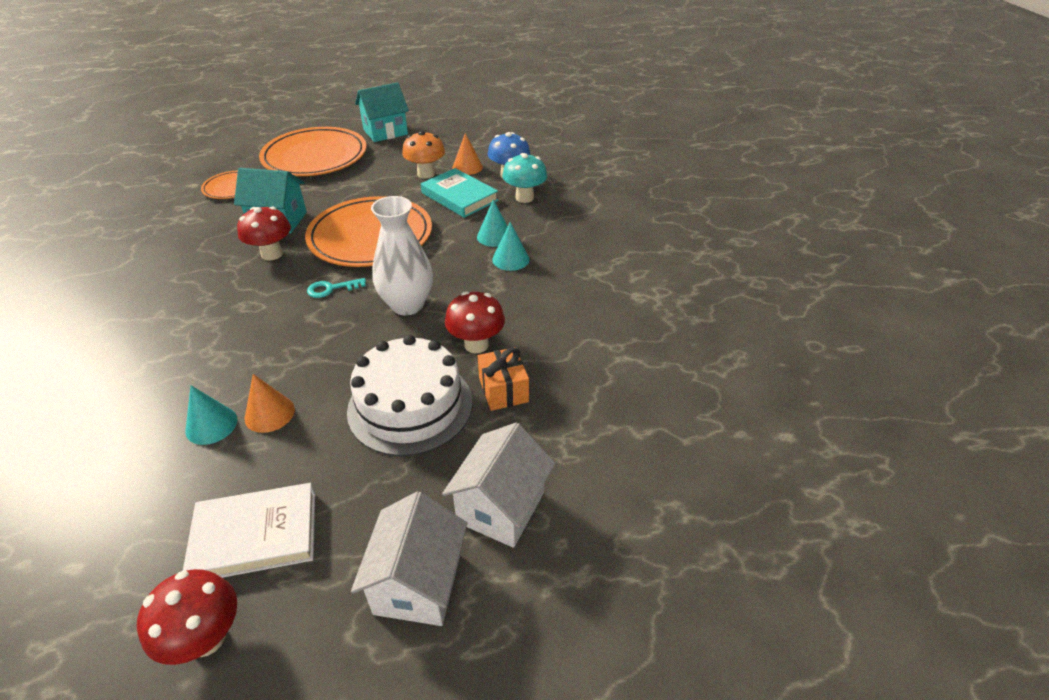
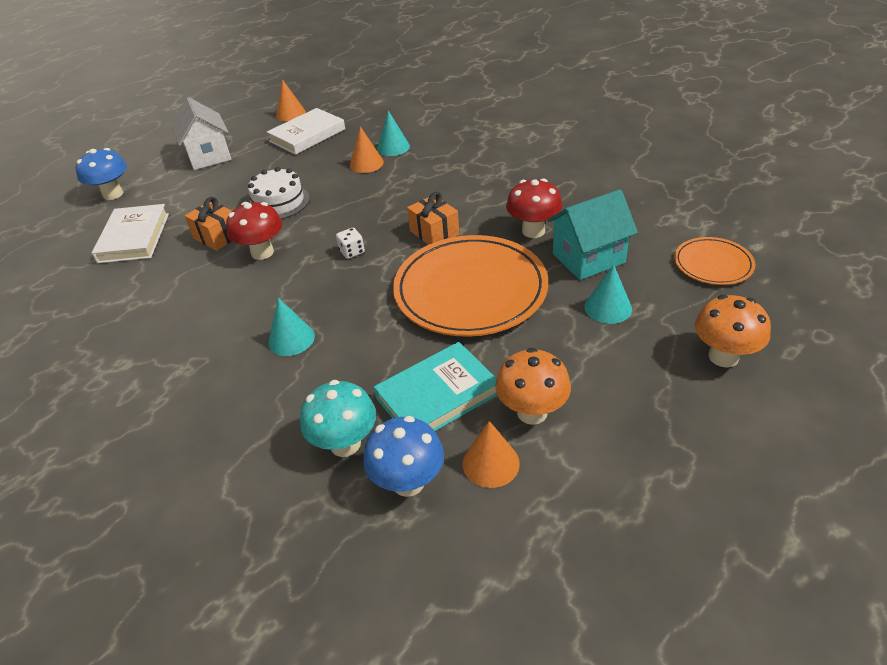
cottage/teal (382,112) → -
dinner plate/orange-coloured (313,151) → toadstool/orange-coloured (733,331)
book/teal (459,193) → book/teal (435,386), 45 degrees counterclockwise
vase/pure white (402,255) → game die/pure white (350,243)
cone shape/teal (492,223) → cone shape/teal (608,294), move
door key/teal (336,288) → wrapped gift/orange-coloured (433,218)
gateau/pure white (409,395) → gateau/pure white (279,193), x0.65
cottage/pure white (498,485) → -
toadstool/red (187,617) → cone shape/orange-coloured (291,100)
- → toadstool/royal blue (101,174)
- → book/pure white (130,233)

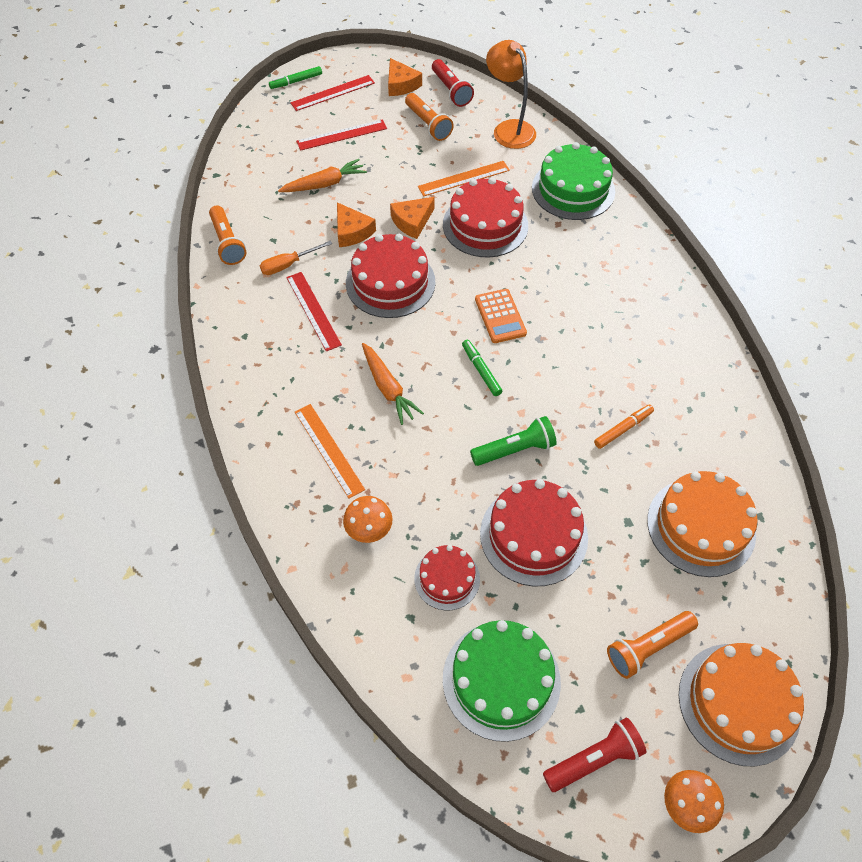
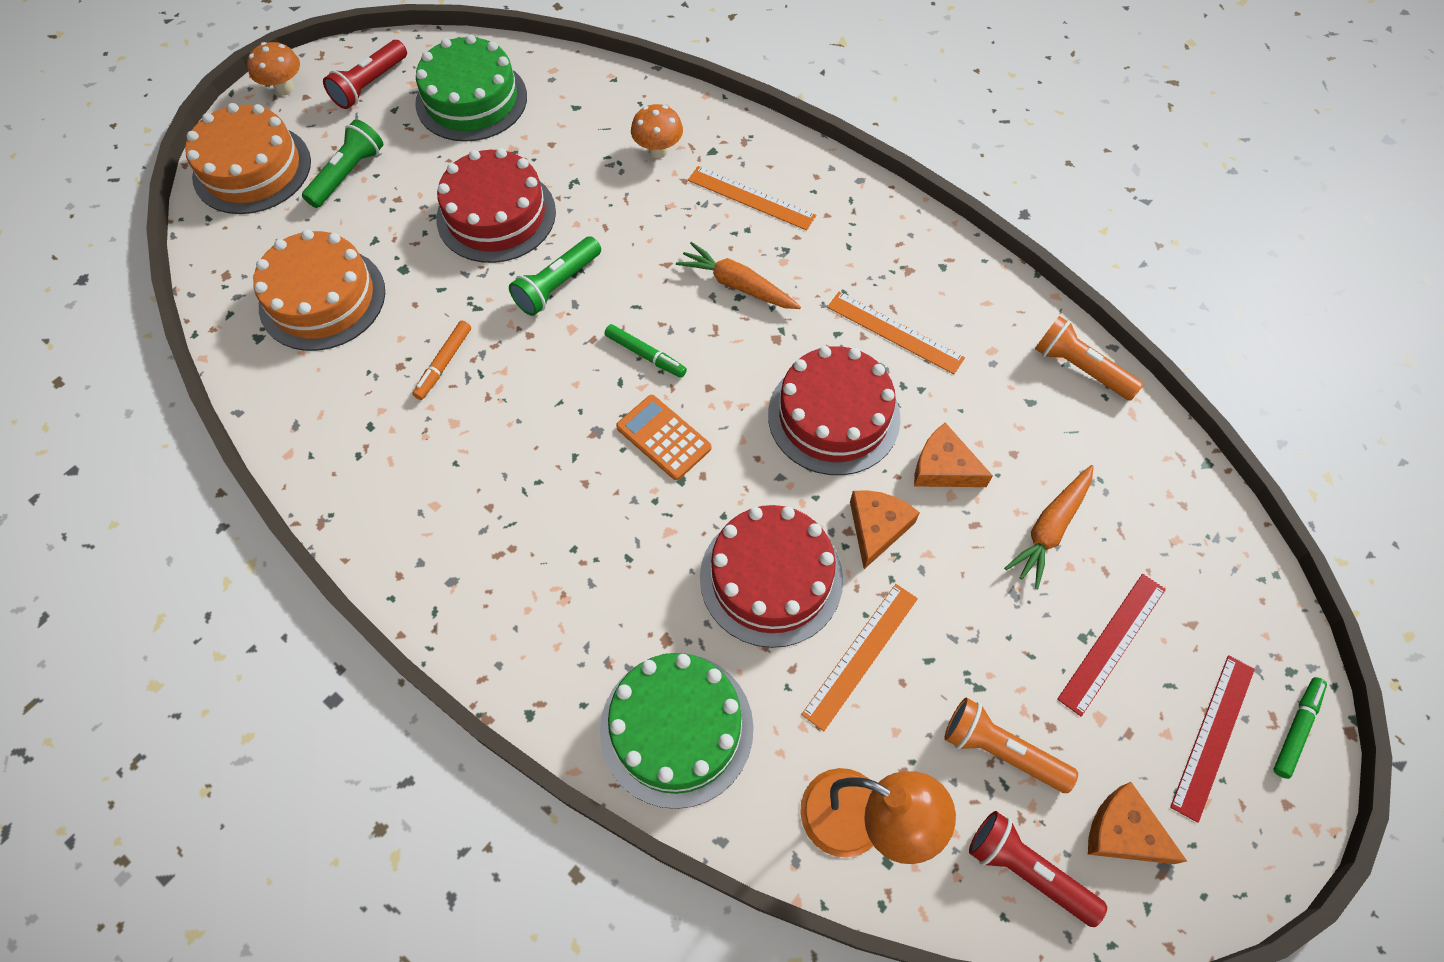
hand screwdriver/orange-coloured (296,258) → -
ruler/red (314,312) → ruler/orange-coloured (896,333)
gateau/red (447,578) → -
pocket torch/orange-coloured (652,645) → pocket torch/leaf-green (342,163)

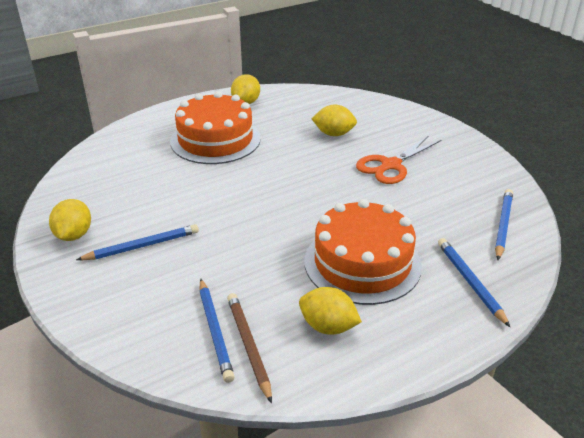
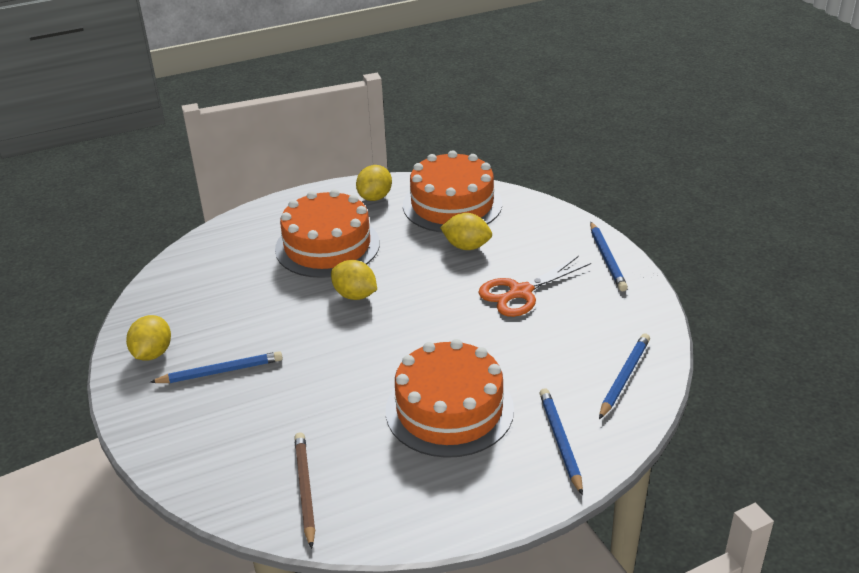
pencil/royal blue (217,331) → pencil/royal blue (609,256), move
lemon/yellow (330,311) → lemon/yellow (354,280), move
- → gateau/orange-coloured (452,191)

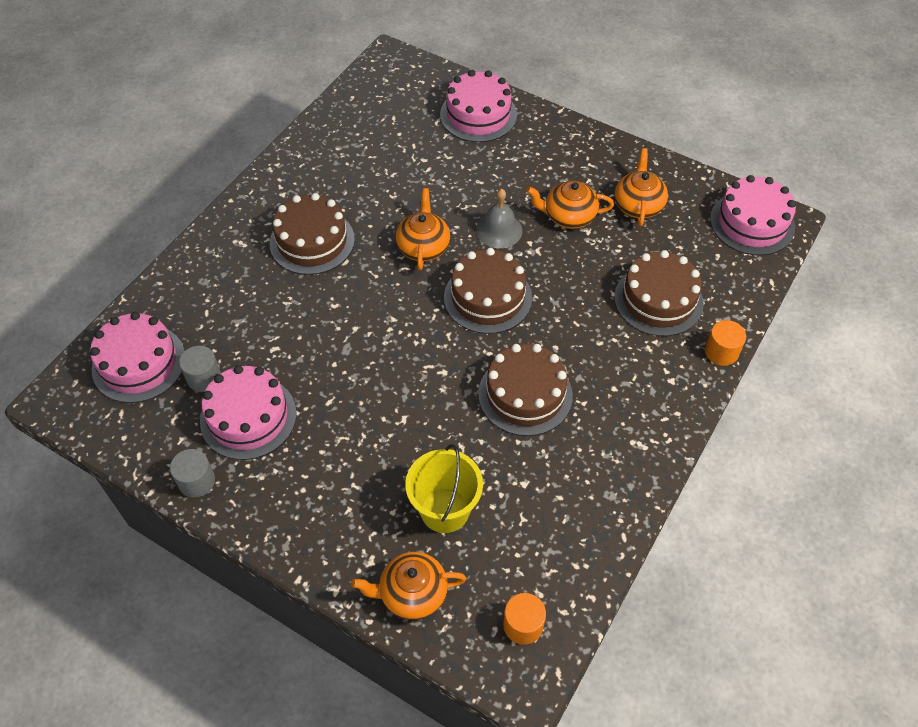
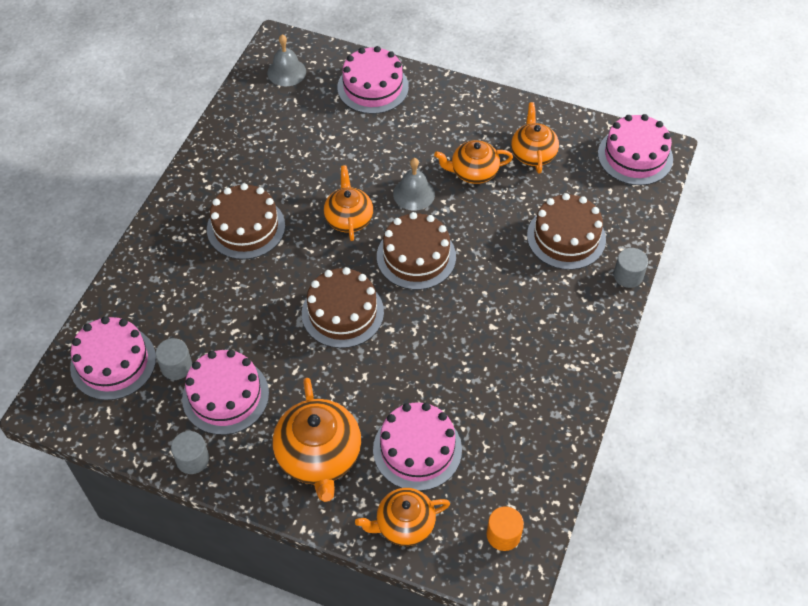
solid cylinder/orange-coloured (725,343) → solid cylinder/grey (631,268)
gateau/brown (525,390) → gateau/brown (343,307), move
sand bucket/yellow (444,488) → gateau/rose-pink (417,446)
- → hand bell/grey (286,60)
- → teapot/orange-coloured (317,440)

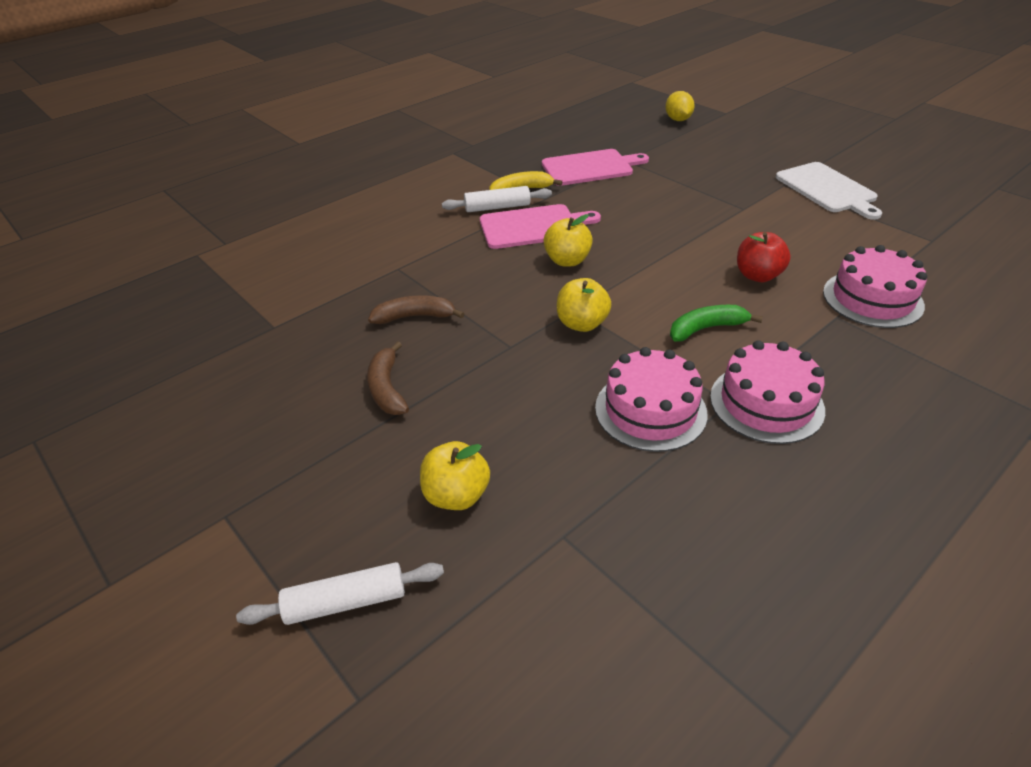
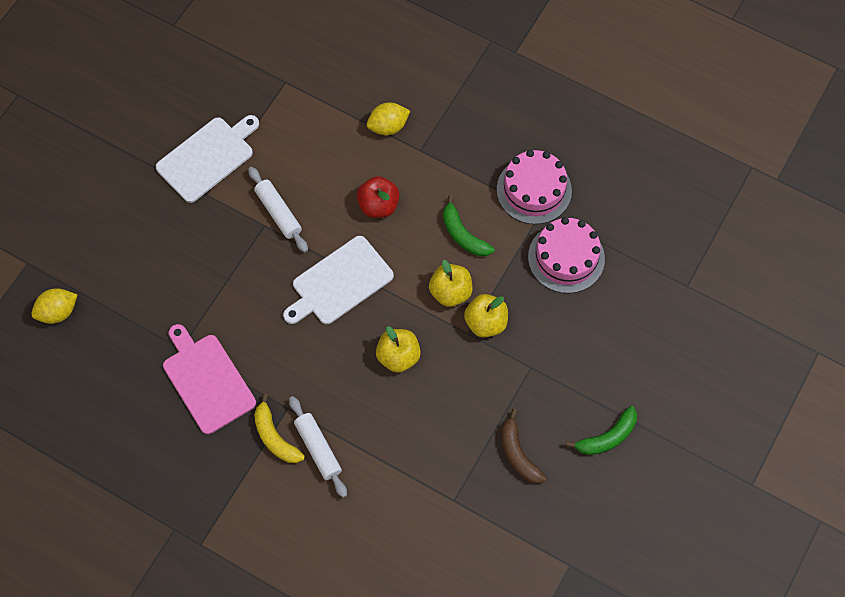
chopping board/rose-pink (540,226) → -
gateau/rose-pink (875,286) → lemon/yellow (388,119)
banana fruit/brown (388,378) → banana fruit/leaf-green (601,430)
toy apple/yellow (455,475) → toy apple/yellow (451,283), move
pastry roller/pure white (340,593) → pastry roller/pure white (278,209), move
- → chopping board/pure white (338,280)

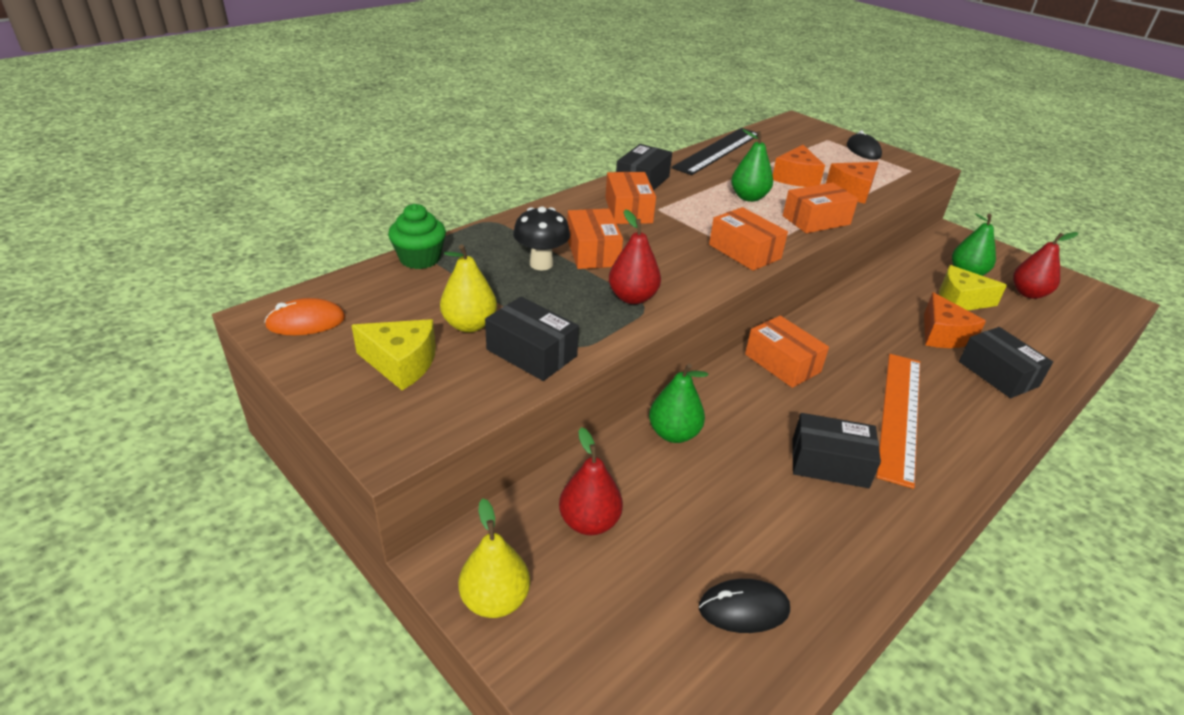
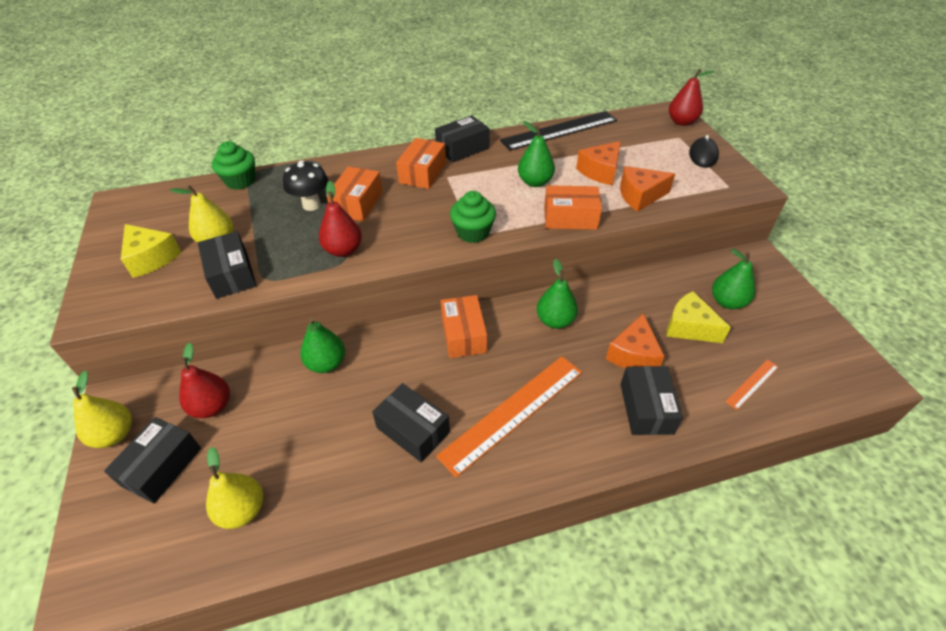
parcel/orange-coloured (748,239) → muffin/leaf-green (473,217)
pear/red (1045,265) → pear/red (691,97), move
computer mouse/orange-coloured (304,316) → -
computer mouse/ebony (744,606) → pear/yellow (234,488)
- → pear/leaf-green (557,294)
- → ruler/orange-coloured (751,384)
- → parcel/ebony (152,460)

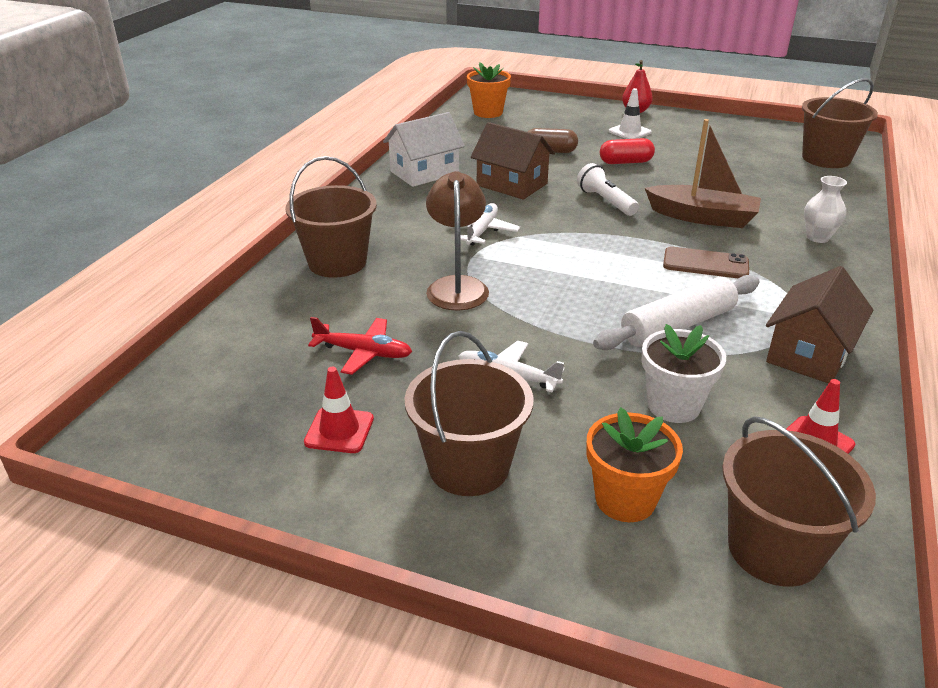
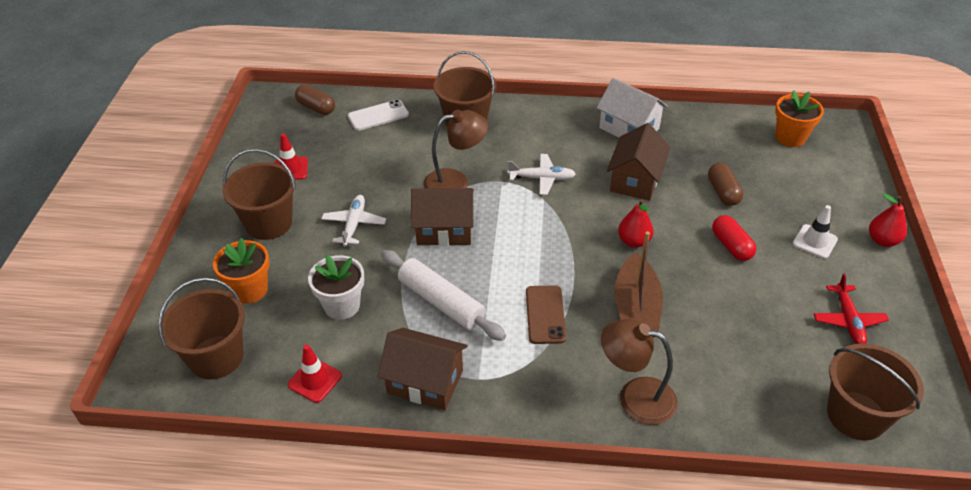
pocket torch/pure white (608,189) → pear/red (636,223)
vase/pure white (825,209) → reading lamp/brown (639,372)
toy plane/red (360,346) → toy plane/red (851,309), move
- → pill shape/brown (315,100)
- → phone/pure white (378,115)
- → cottage/brown (442,217)

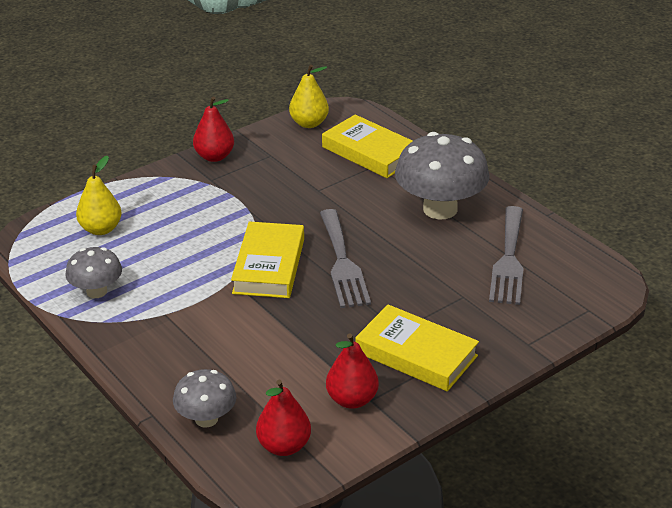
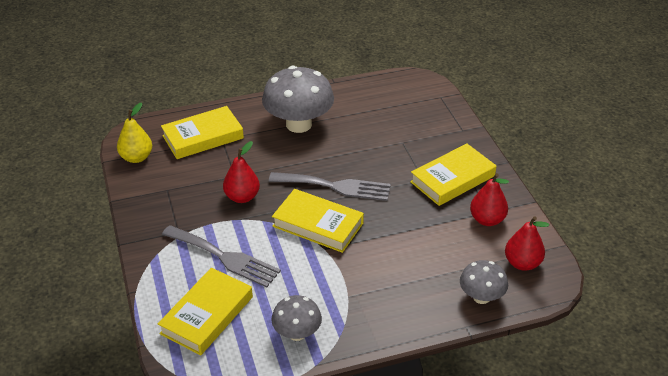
pear/red (213,129) → pear/red (241,172), move
pear/yellow (99,195) → book/yellow (205,311)
table fork/grey (506,255) → table fork/grey (221,256), move

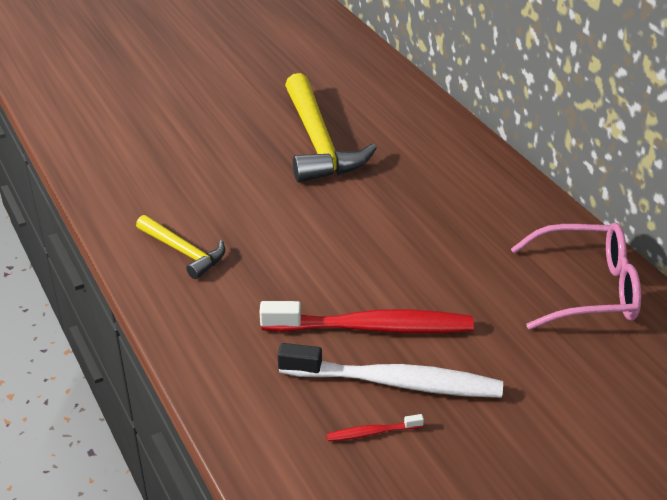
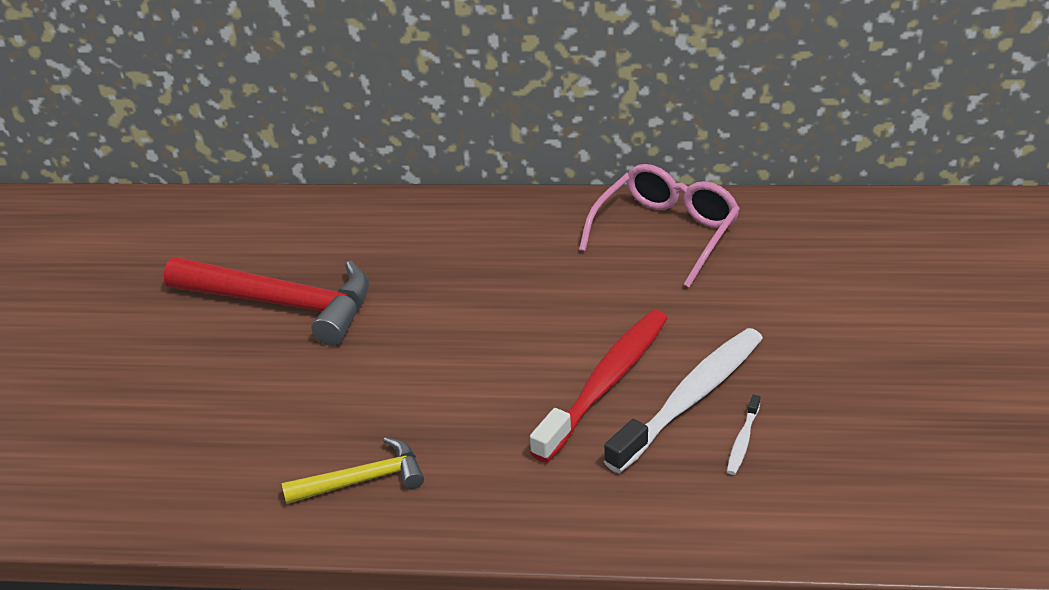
claw hammer/yellow (331,127) → claw hammer/red (266,301)
dental brush/red (375,427) → dental brush/pure white (743,435)

